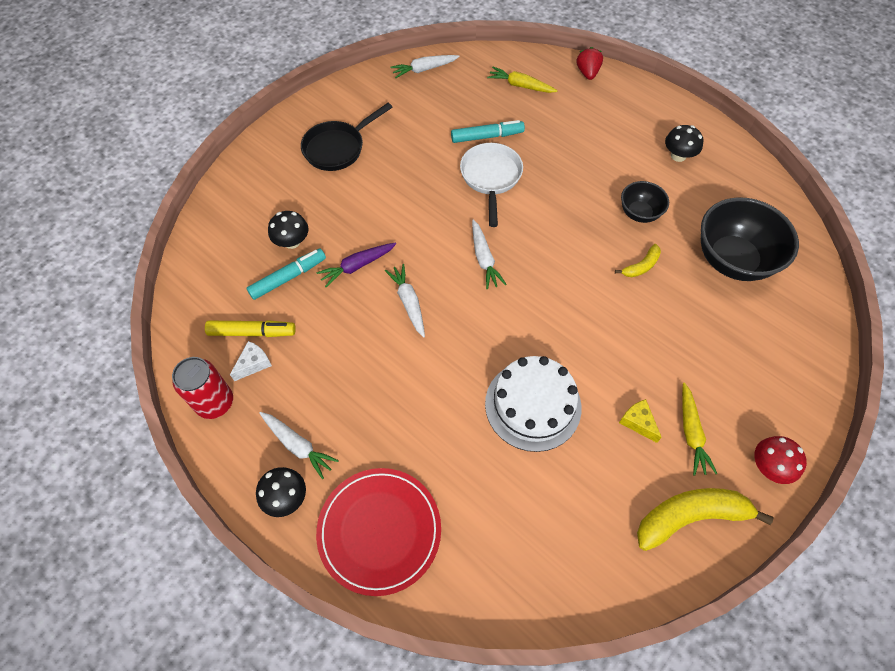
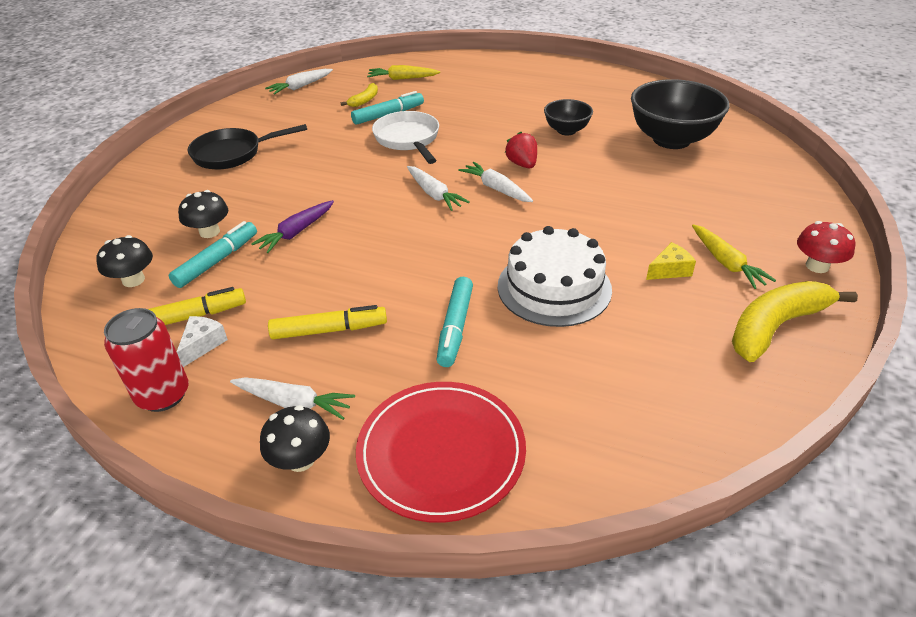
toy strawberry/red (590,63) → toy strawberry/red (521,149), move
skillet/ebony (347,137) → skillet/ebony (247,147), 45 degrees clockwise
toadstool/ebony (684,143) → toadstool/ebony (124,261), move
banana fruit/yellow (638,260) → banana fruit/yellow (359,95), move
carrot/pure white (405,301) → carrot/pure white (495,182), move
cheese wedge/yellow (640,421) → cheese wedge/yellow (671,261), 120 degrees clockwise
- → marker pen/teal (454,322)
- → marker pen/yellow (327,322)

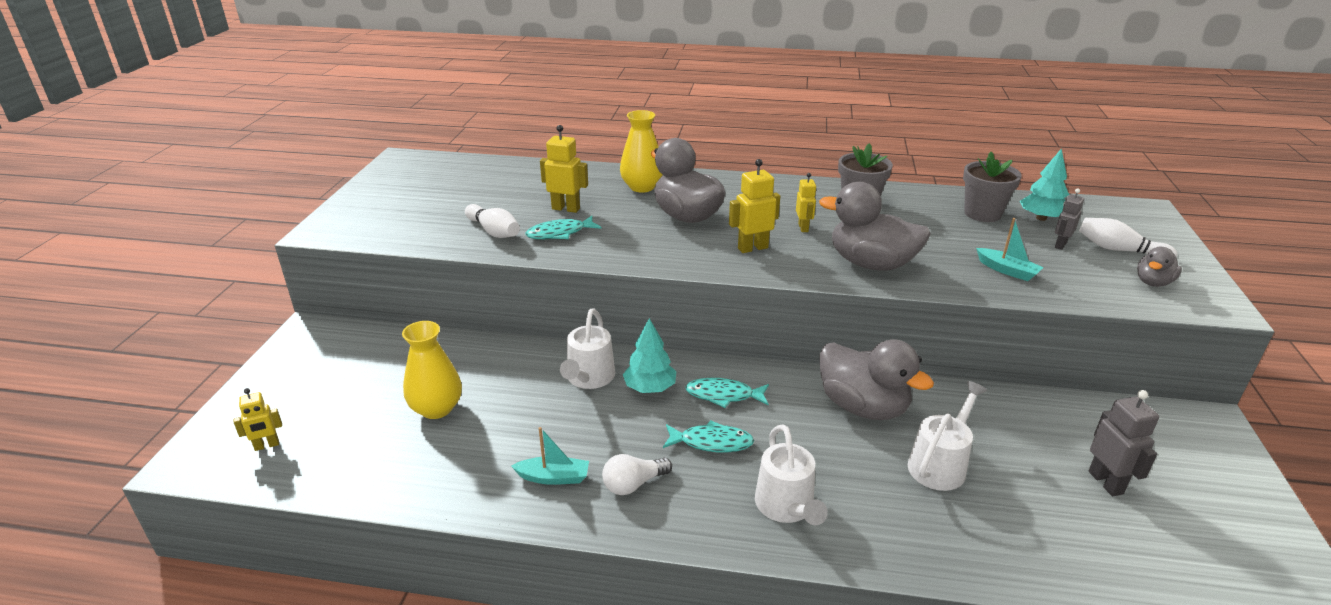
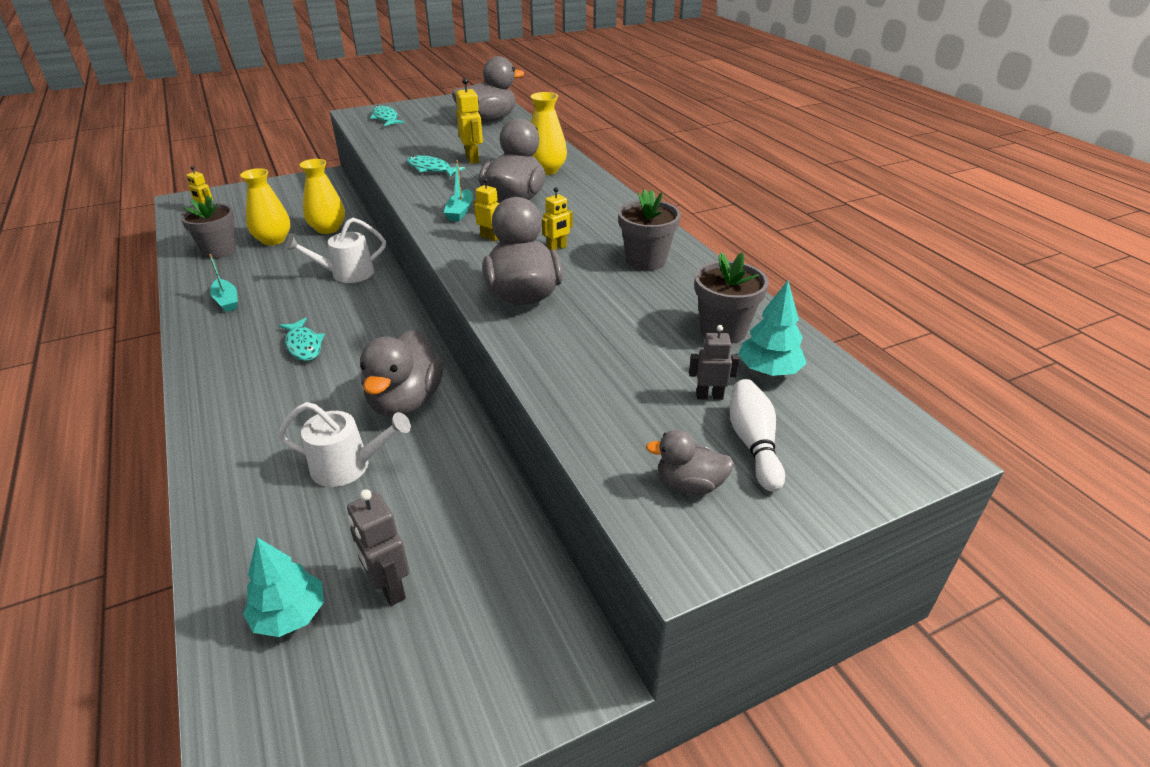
toy robot/yellow (754,206) → toy robot/yellow (487,209), x0.65
tenpin/pure white (492,221) → -
sailboat/teal (1010,249) → sailboat/teal (458,190), move
fir tree/teal (650,355) → fir tree/teal (283,587), move
fish/teal (727,393) → fish/teal (387,115), move
toy robot/grey (1123,443) → toy robot/grey (378,547), 105 degrees clockwise
watering pot/pure white (791,474) → -
bulb/pure white (637,474) → -
- → rubber duck/grey (488,89)
- → vase/yellow (322,196)
- → flower pot/grey (208,227)

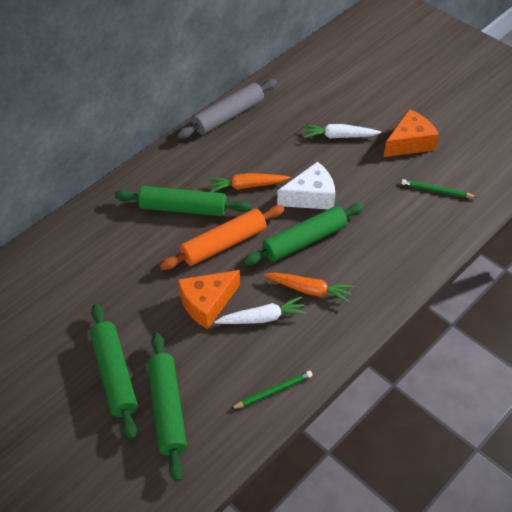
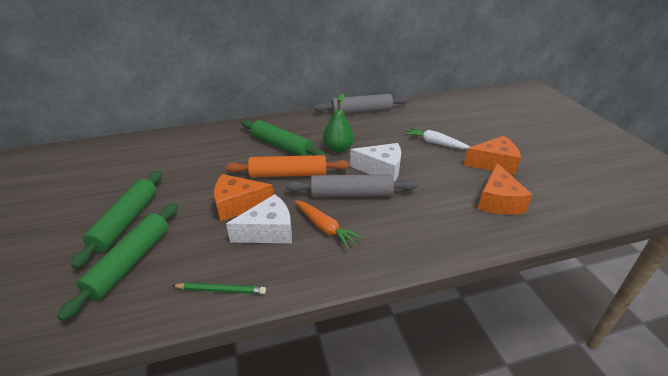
carrot/orange-coloured (249,182) → pear/leaf-green (338,123)
pencil/leaf-green (439,188) → cheese wedge/orange-coloured (505,189)
pastry roller/leaf-green (304,234) → pastry roller/grey (352,185)
carrot/pure white (260,310) → cheese wedge/pure white (259,218)

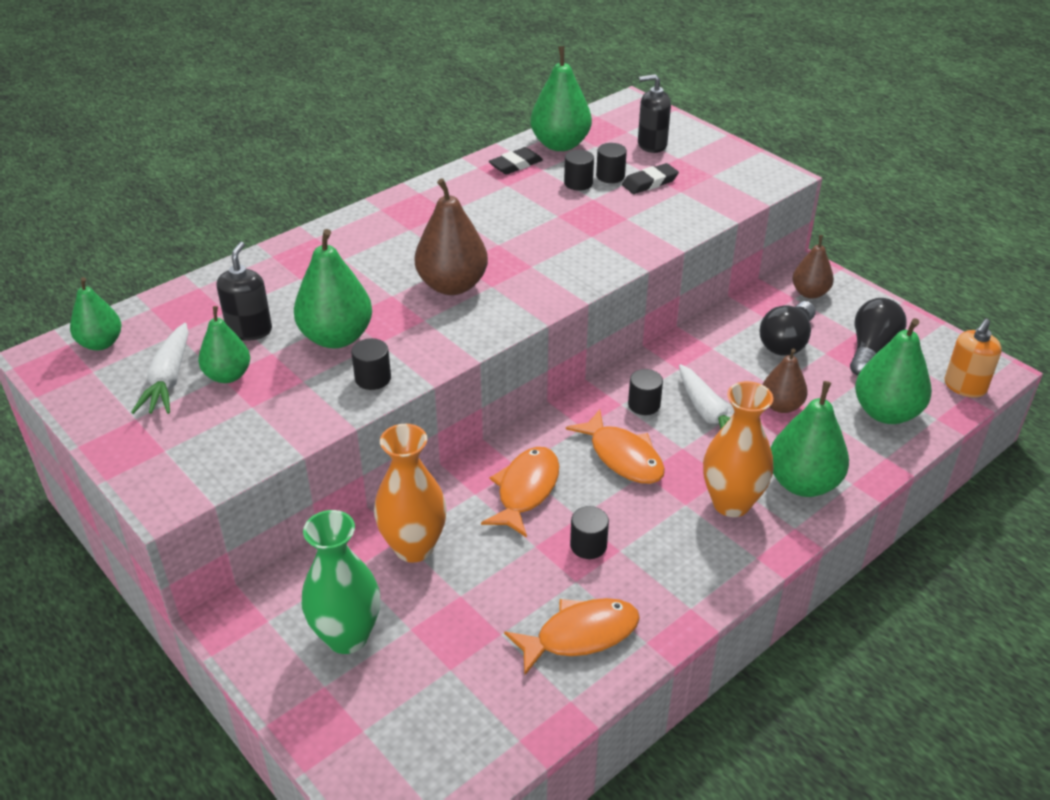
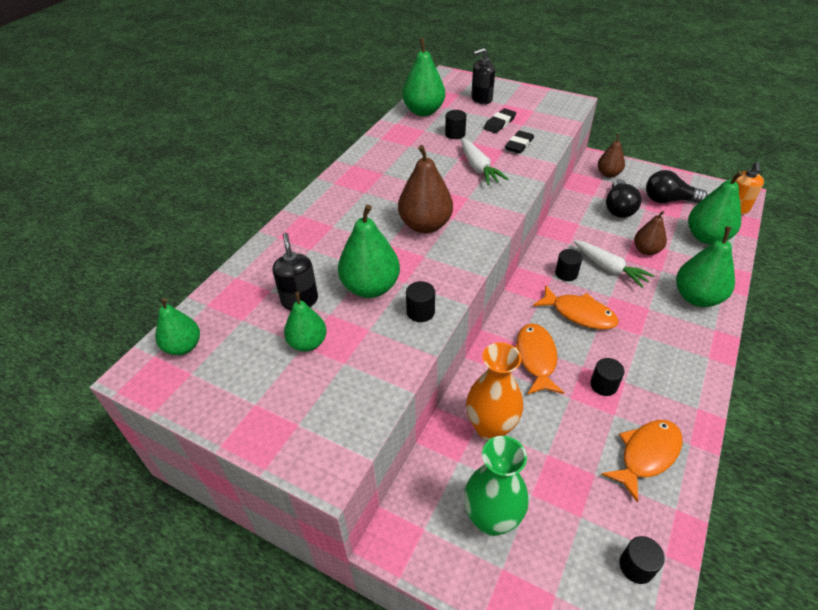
solid cylinder/ebony (611,163) → solid cylinder/ebony (642,560), move
gum eraser/ebony (516,161) → gum eraser/ebony (519,141), move
bulb/ebony (878,337) → bulb/ebony (676,186), 90 degrees counterclockwise
carrot/pure white (159,368) → carrot/pure white (485,161), move
vase/orange-coloured (738,449) → -

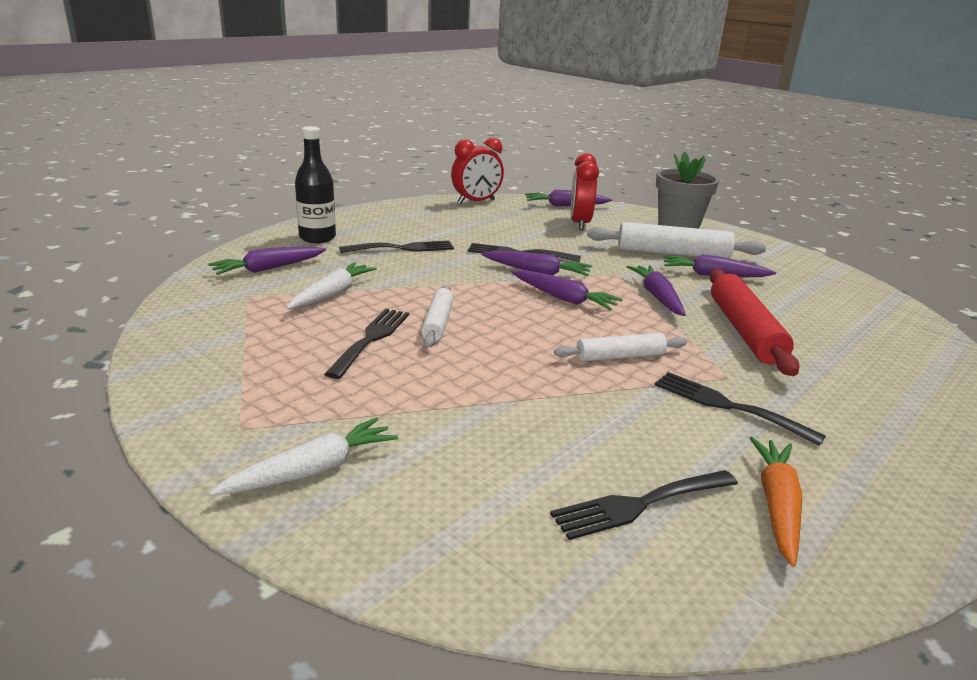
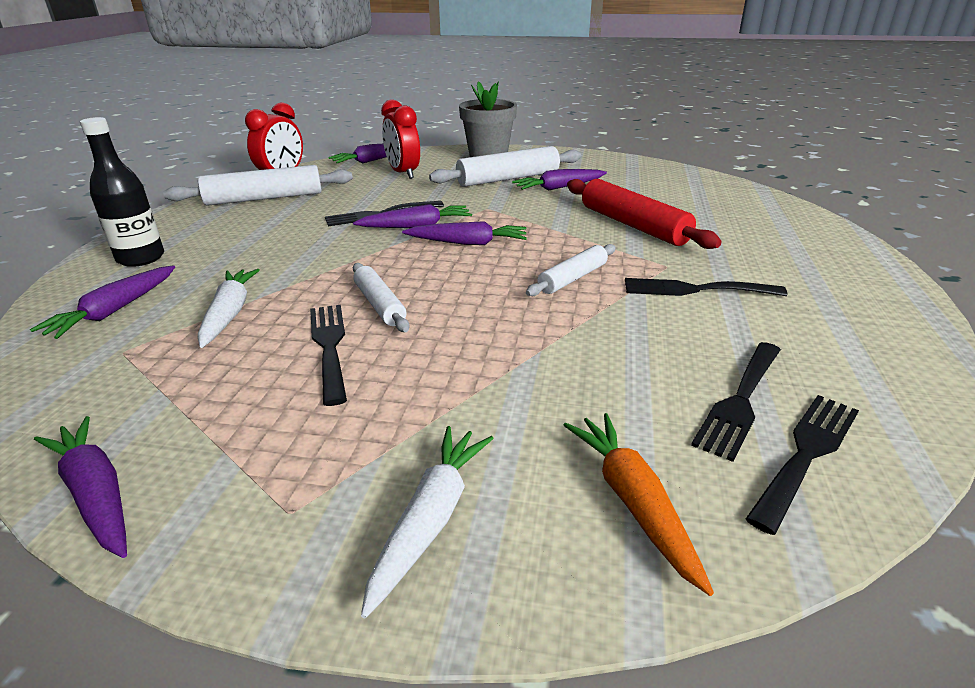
table fork/ebony (396,247) → table fork/ebony (802,465), move
carrot/purple (656,290) → carrot/purple (80,487), move
carrot/orange-coloured (776,502) → carrot/orange-coloured (639,504), move
- → pastry roller/pure white (258,185)

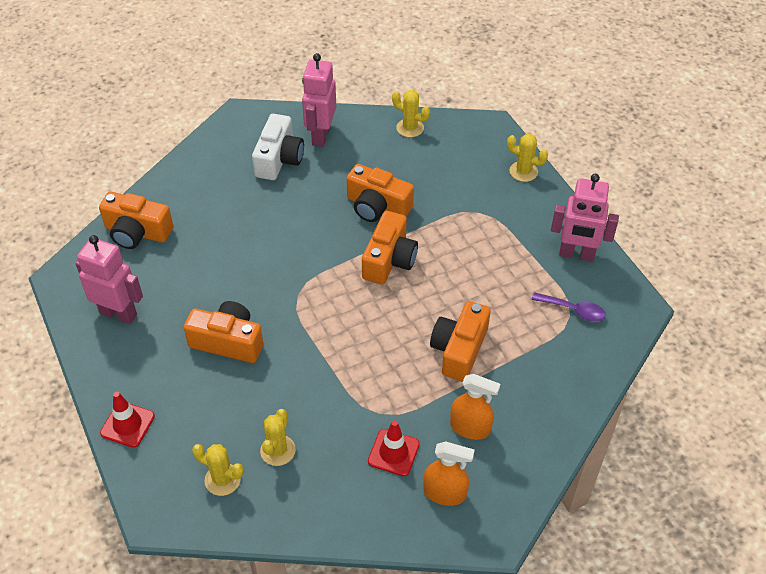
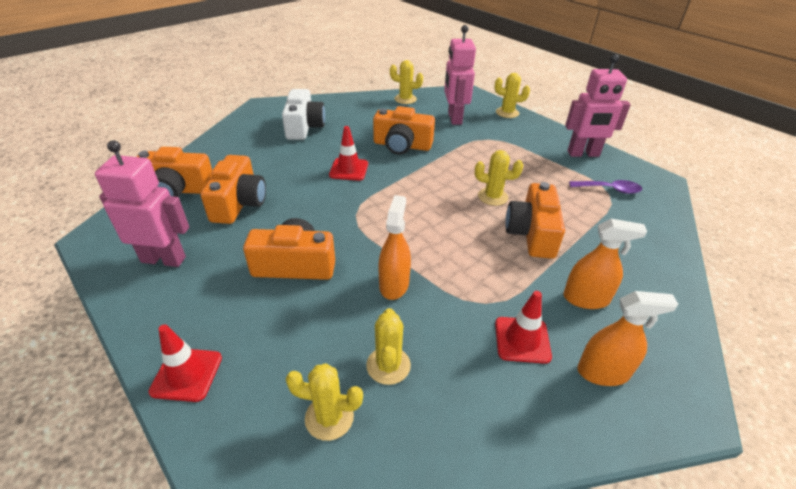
toy robot/rose-pink (319,100) → toy robot/rose-pink (460,75), move
camera/orange-coloured (390,248) → camera/orange-coloured (233,189), move
- → traffic cone/red (348,153)
- → cactus/yellow (499,178)
- → sprayer/orange-coloured (395,247)

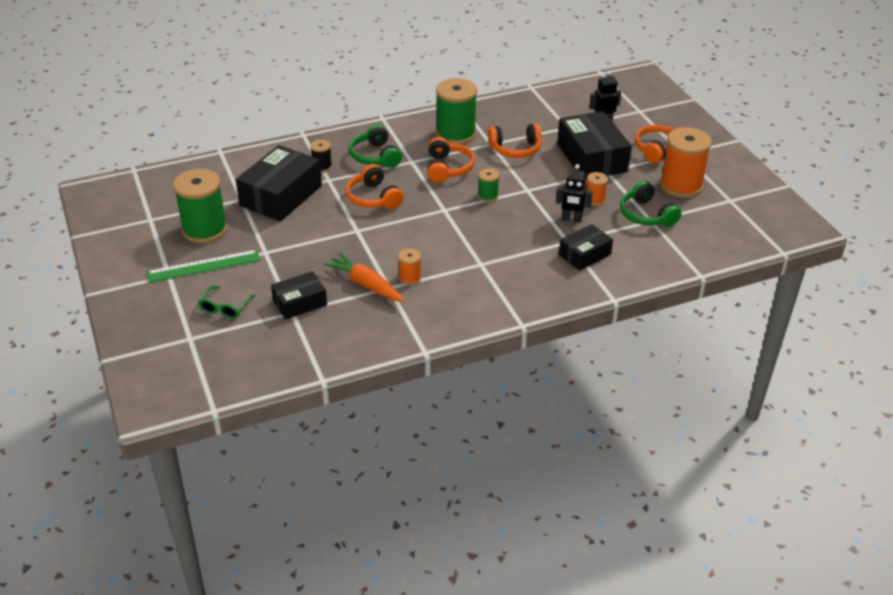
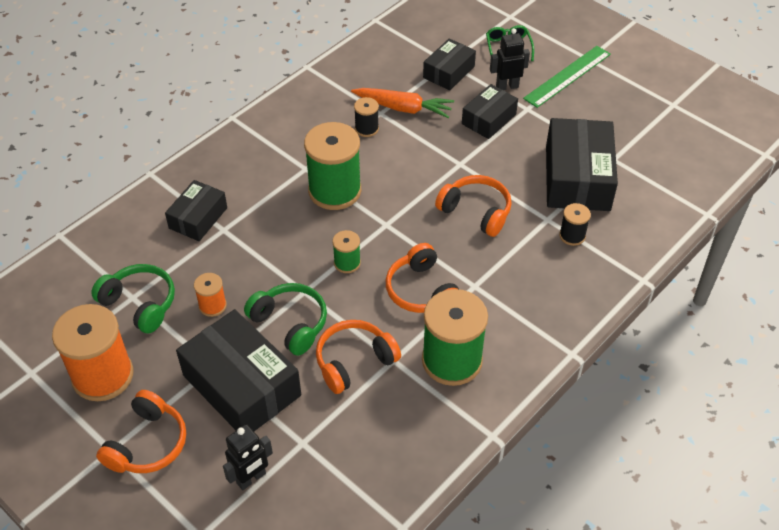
over-ear headphones/leaf-green (375,146) → over-ear headphones/leaf-green (285,319), move
toy robot/ebony (574,193) → toy robot/ebony (510,59), move
reel of thread/leaf-green (200,206) → reel of thread/leaf-green (332,166), move
reel of thread/orange-coloured (409,266) → reel of thread/ebony (366,117)
- → parcel/ebony (490,111)

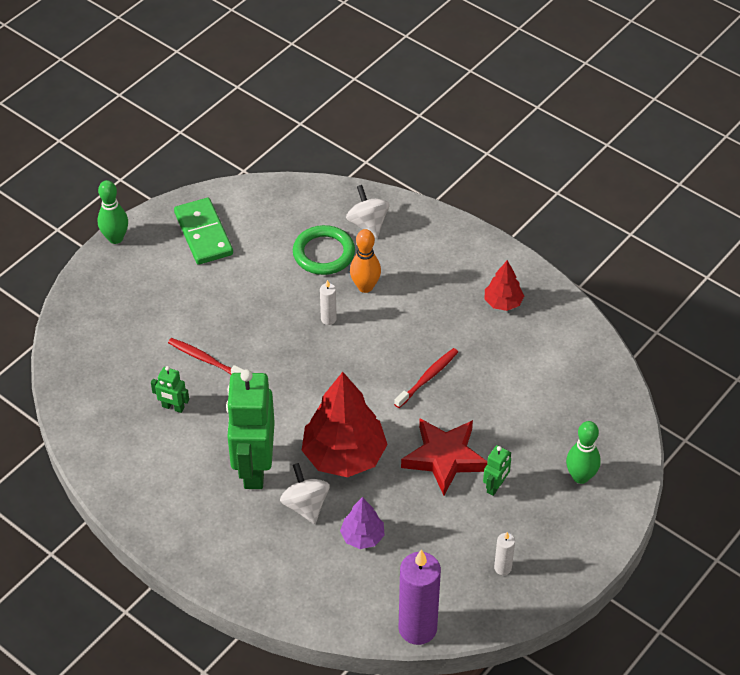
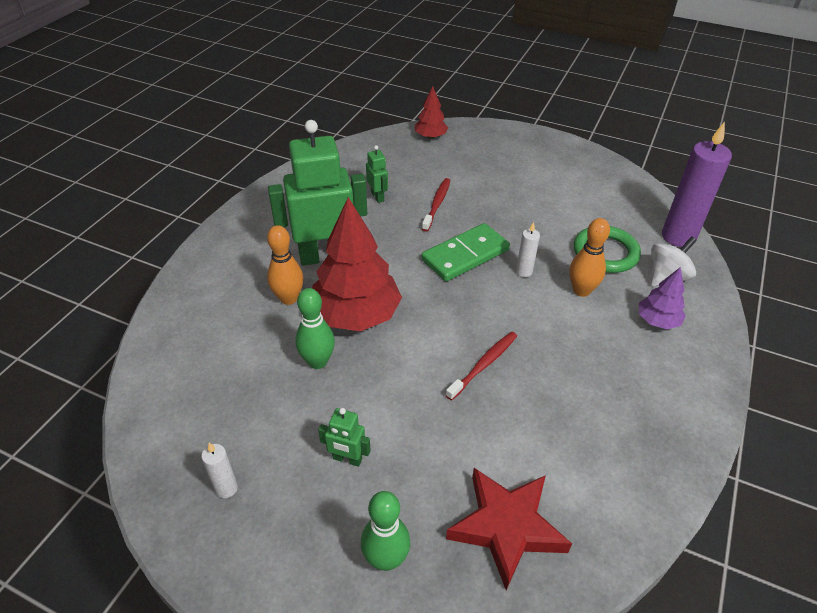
tenpin/leaf-green (113,212) → tenpin/leaf-green (315,328), move
domino piece/leaf-green (203,231) → domino piece/leaf-green (466,252), move
fir tree/red (504,285) → fir tree/red (431,112), move
dental brush/red (426,378) → dental brush/red (481,366), 75 degrees counterclockwise
toy robot/leaf-green (170,389) → toy robot/leaf-green (377,174), 150 degrees clockwise
five-pointed star/red (444,457) → five-pointed star/red (509,529), move
spinning top/pure white (305,493) → tenpin/orange-coloured (285,265)
fir tree/purple (362,523) → fir tree/purple (662,298), move
candle/purple (420,597) → candle/purple (697,184), move

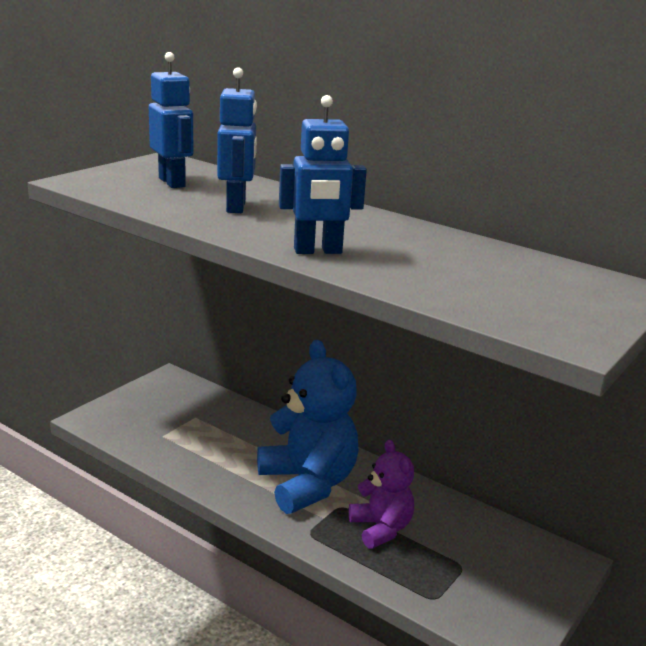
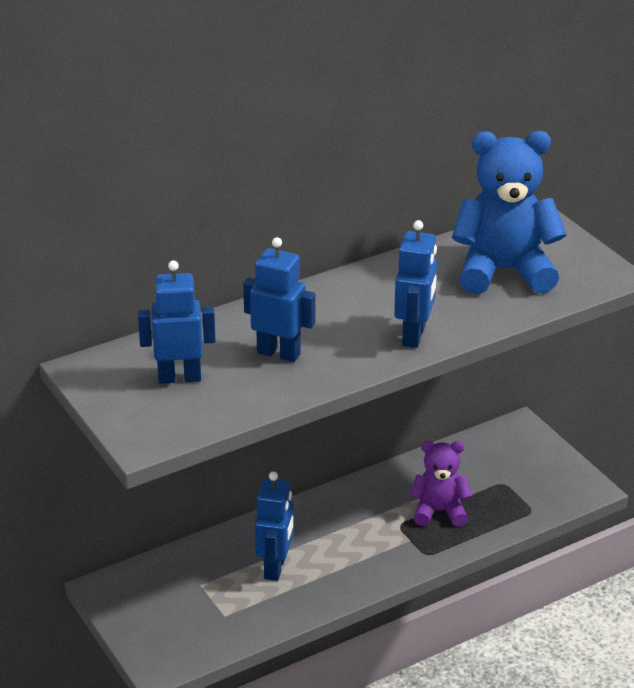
stuffed bear/royal blue (308,427) → stuffed bear/royal blue (509,212), move
- → toy robot/royal blue (274,526)

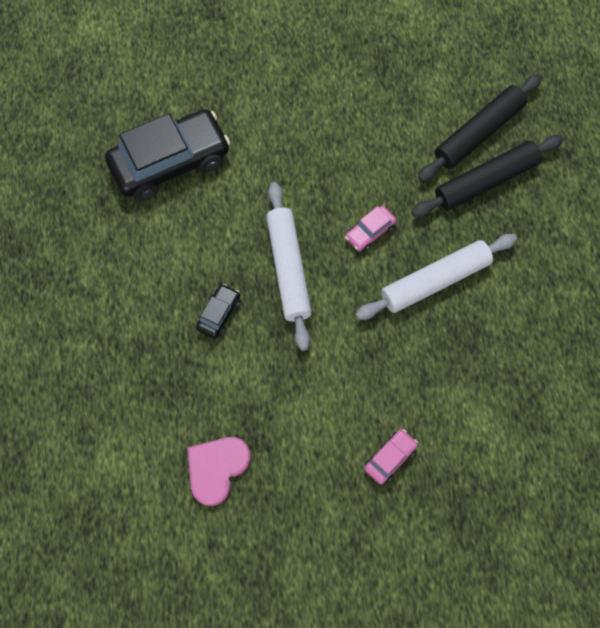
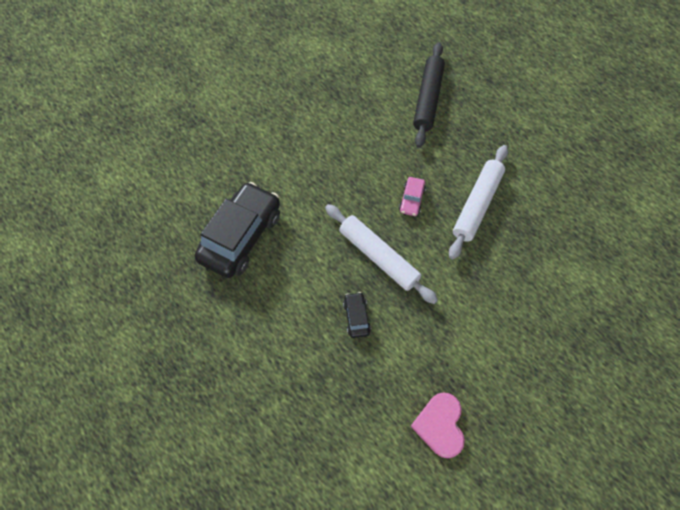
pastry roller/ebony (487,176) → -
toy car/rose-pink (391,456) → -

